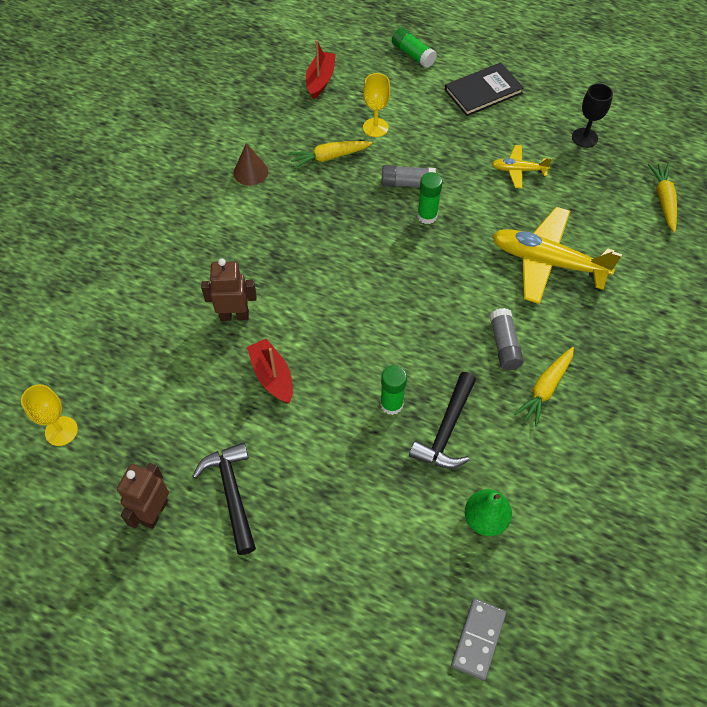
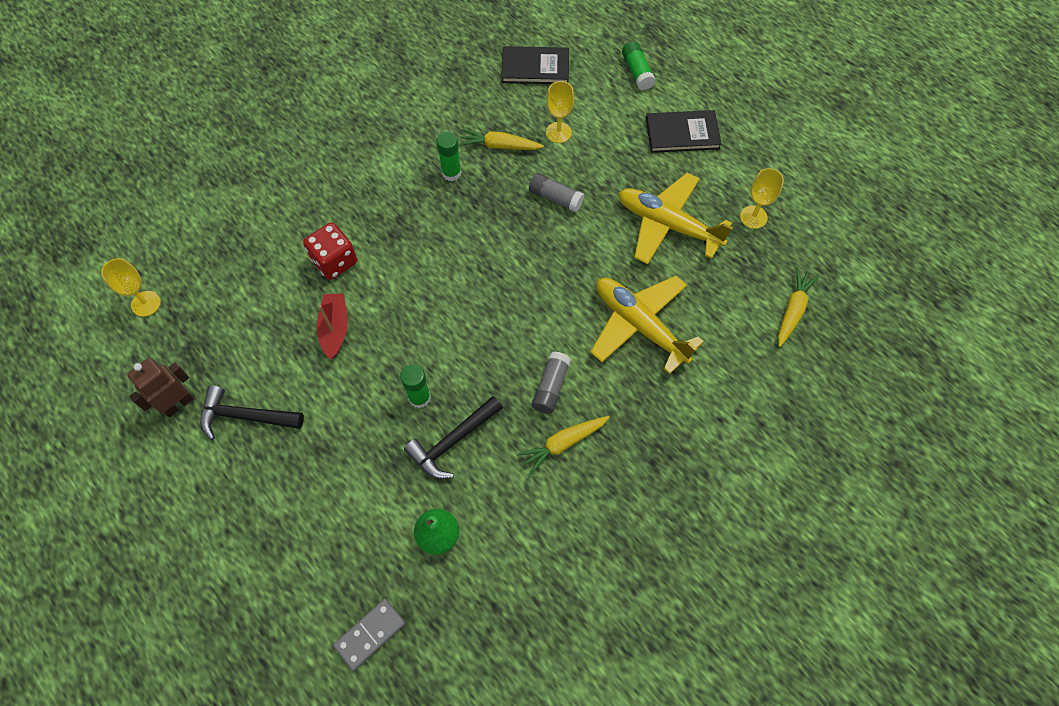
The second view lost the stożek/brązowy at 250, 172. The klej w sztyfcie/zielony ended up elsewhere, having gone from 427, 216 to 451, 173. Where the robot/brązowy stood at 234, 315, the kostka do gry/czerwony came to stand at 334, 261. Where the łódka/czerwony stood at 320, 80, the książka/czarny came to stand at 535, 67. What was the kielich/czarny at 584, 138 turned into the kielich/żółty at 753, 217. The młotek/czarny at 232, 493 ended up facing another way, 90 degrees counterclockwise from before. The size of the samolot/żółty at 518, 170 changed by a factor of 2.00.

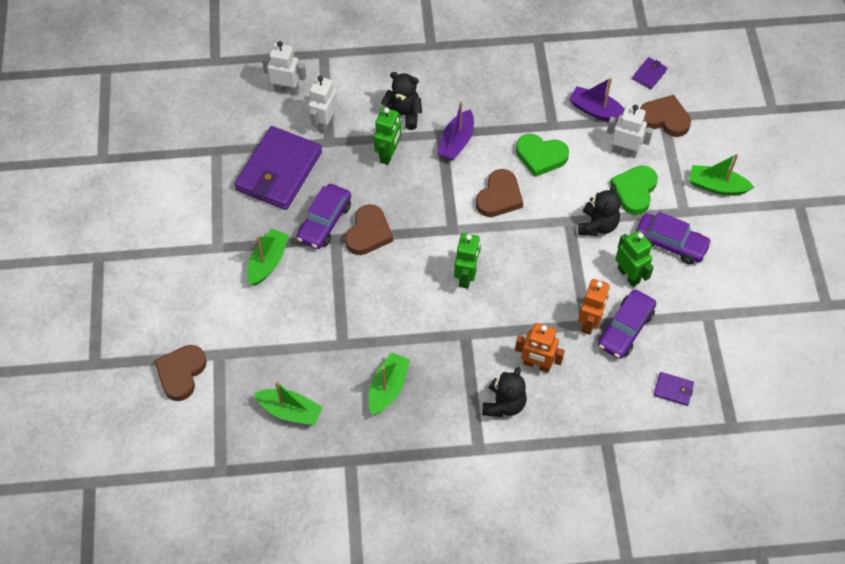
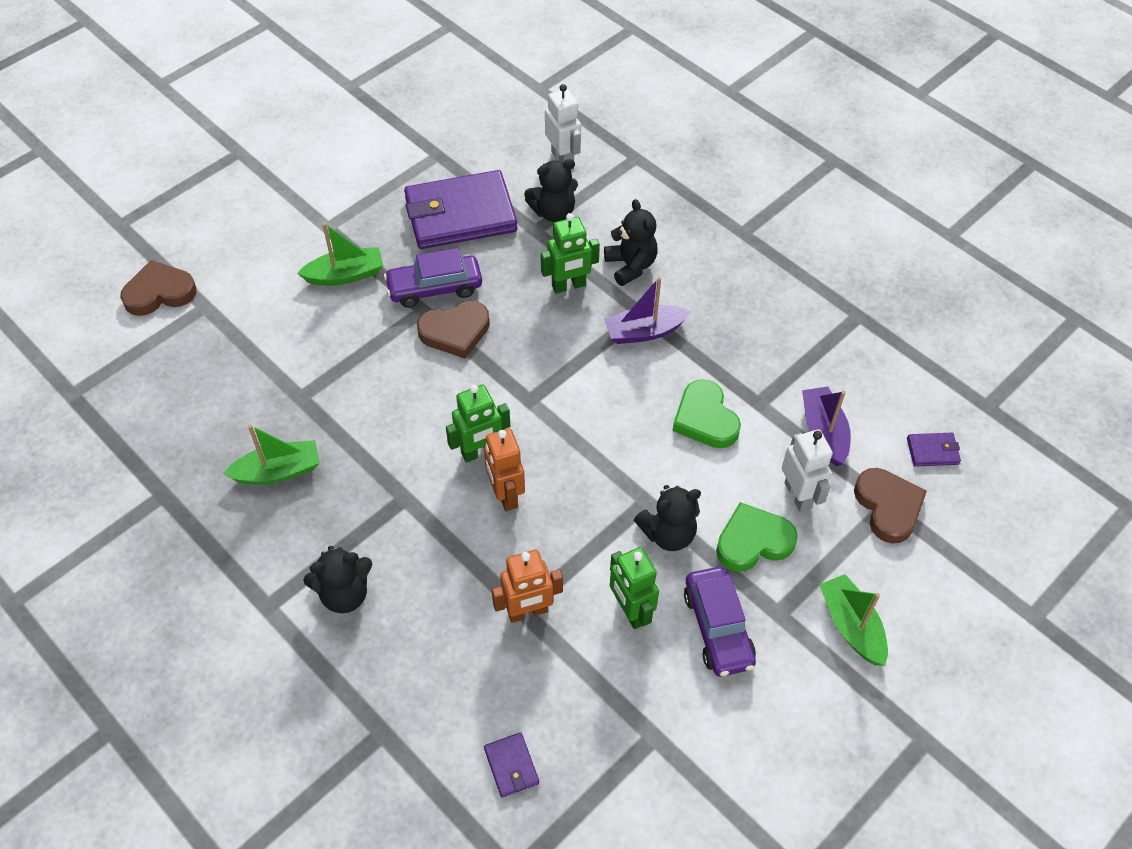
The second view lost the łódka/zielony at 290, 411. The second view lost the serce/brązowy at 499, 197. The second view lost the samochód/fioletowy at 625, 329. The robot/pomarańczowy ended up elsewhere, having gone from 537, 364 to 505, 495. Where the robot/biały stood at 325, 123, the miś/czarny came to stand at 553, 212. The robot/zielony at 628, 275 ended up facing another way, 135 degrees clockwise from before.

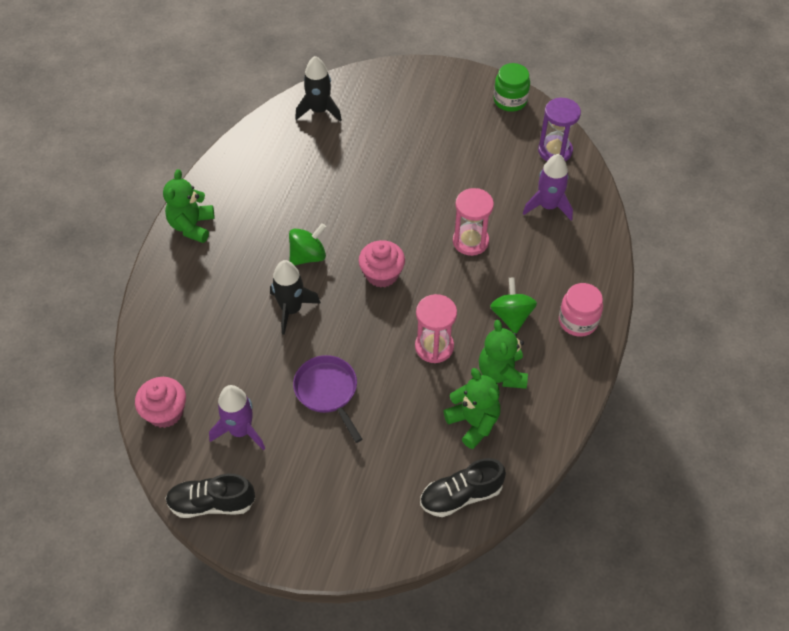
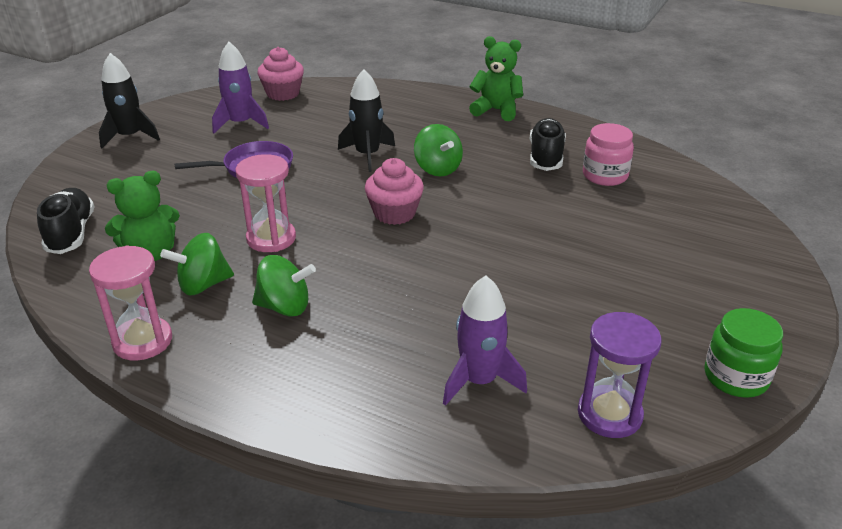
The but/czarny ended up elsewhere, having gone from 212, 503 to 546, 157. The rakieta/czarny ended up elsewhere, having gone from 319, 110 to 130, 137. The klepsydra/różowy ended up elsewhere, having gone from 470, 241 to 142, 341. The słoik/różowy ended up elsewhere, having gone from 578, 321 to 605, 175. Where the miś/zielony stood at 501, 373, the bączek/zielony came to stand at 203, 285.

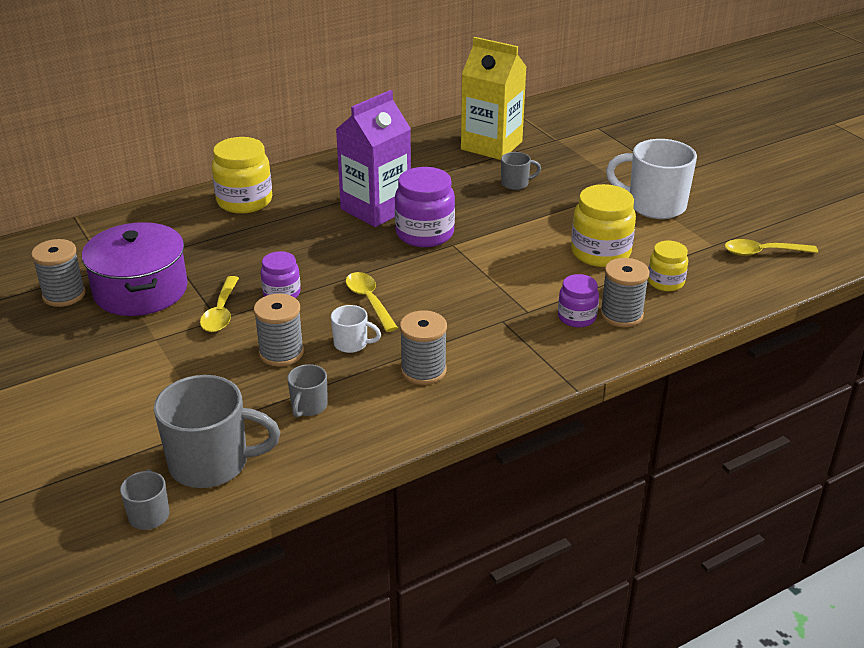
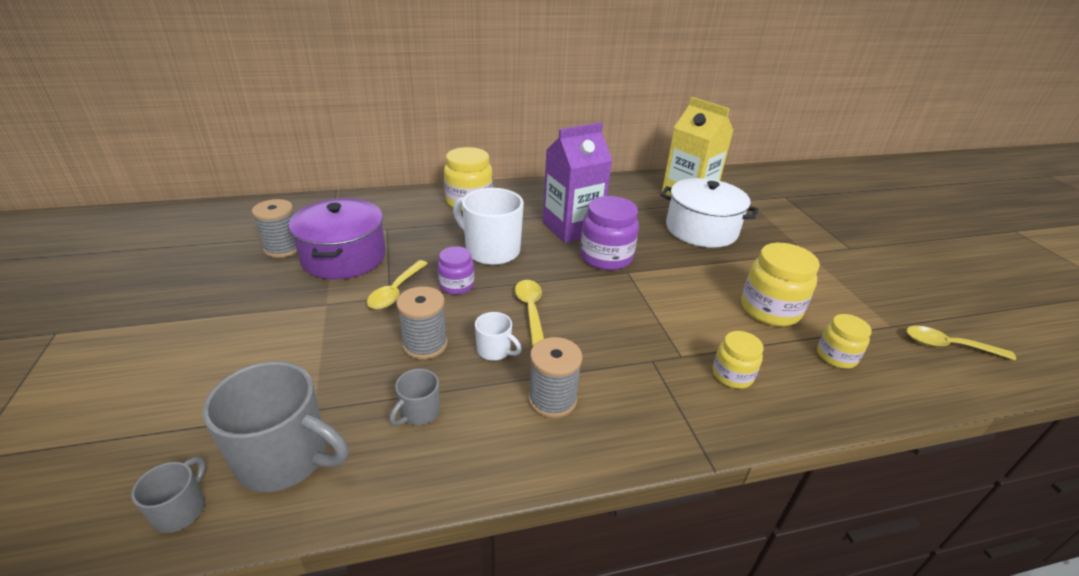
The second view lost the szpulka/szary at 621, 315. The kubek/biały ended up elsewhere, having gone from 654, 205 to 491, 250. Where the kubek/szary stood at 516, 183, the garnek/biały came to stand at 701, 229. What was the słoik/fioletowy at 576, 317 turned into the słoik/żółty at 732, 375.

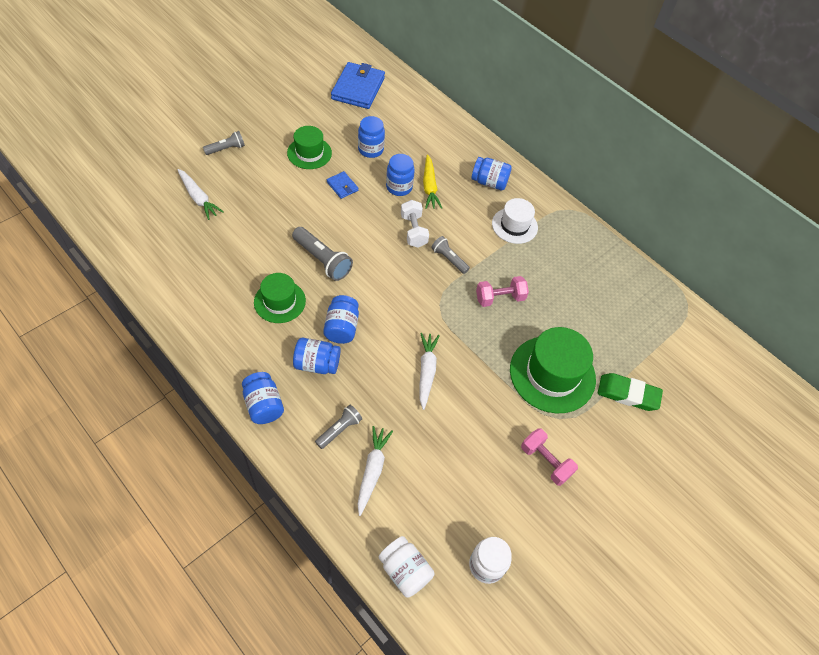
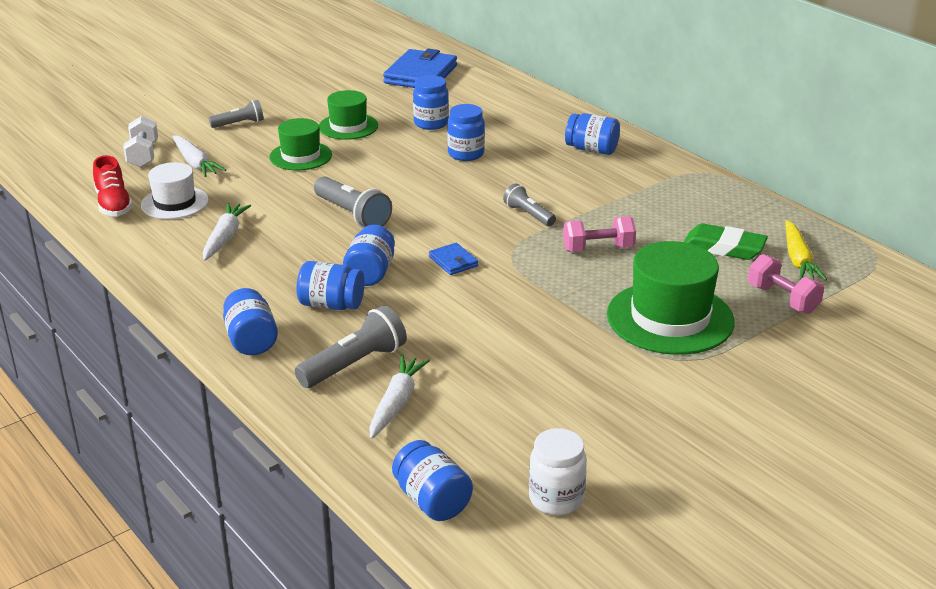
The second view gained the but/czerwony at 114, 204. The kapelusz/zielony ended up elsewhere, having gone from 279, 301 to 300, 156. The portfel/niebieski ended up elsewhere, having gone from 342, 186 to 453, 261. The hantel/biały ended up elsewhere, having gone from 413, 231 to 143, 155. The marchewka/biały ended up elsewhere, having gone from 426, 371 to 225, 238. The marchewka/żółty ended up elsewhere, having gone from 429, 187 to 798, 259. The kapelusz/biały ended up elsewhere, having gone from 514, 225 to 175, 203. The hantel/różowy ended up elsewhere, having gone from 545, 461 to 782, 299. The gumka do mazania/zielony ended up elsewhere, having gone from 628, 394 to 723, 247. What was the słoik/biały at 405, 571 turned into the słoik/niebieski at 432, 501. The size of the latarka/szary at 339, 429 changed by a factor of 1.60.

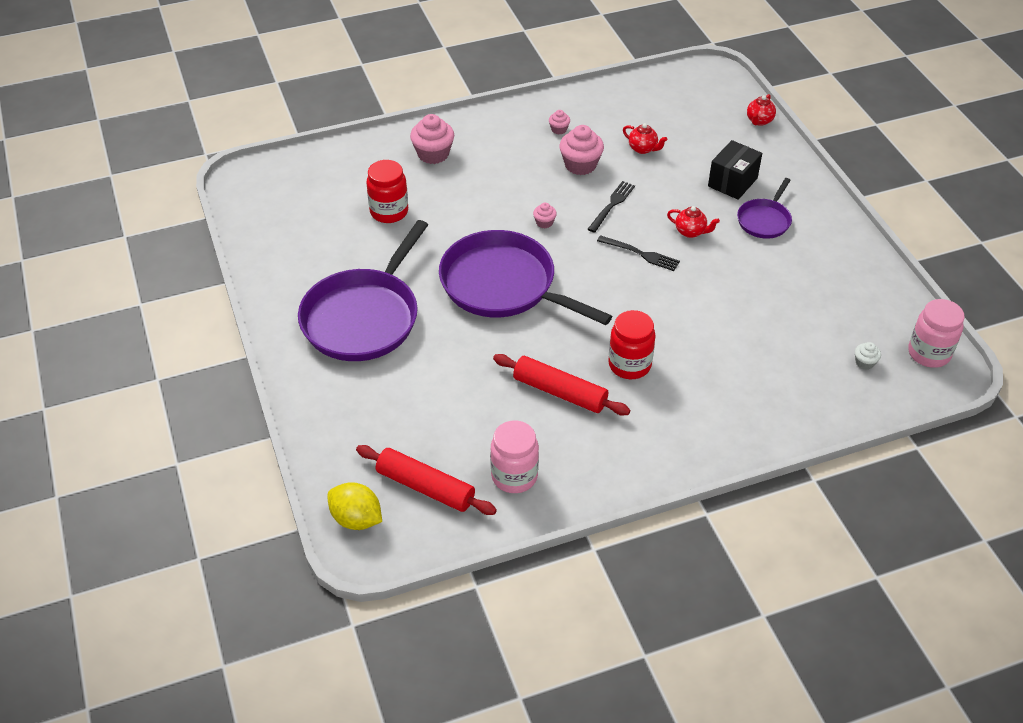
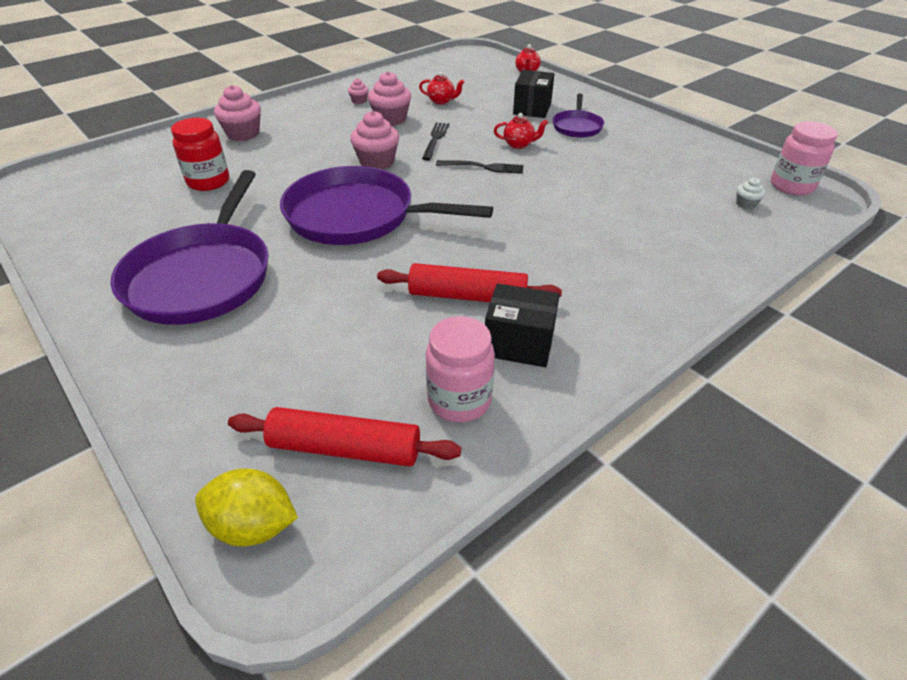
The second view lost the słoik/czerwony at 629, 365. The second view gained the pudełko/czarny at 519, 343. The size of the muffinka/różowy at 544, 223 changed by a factor of 1.98.

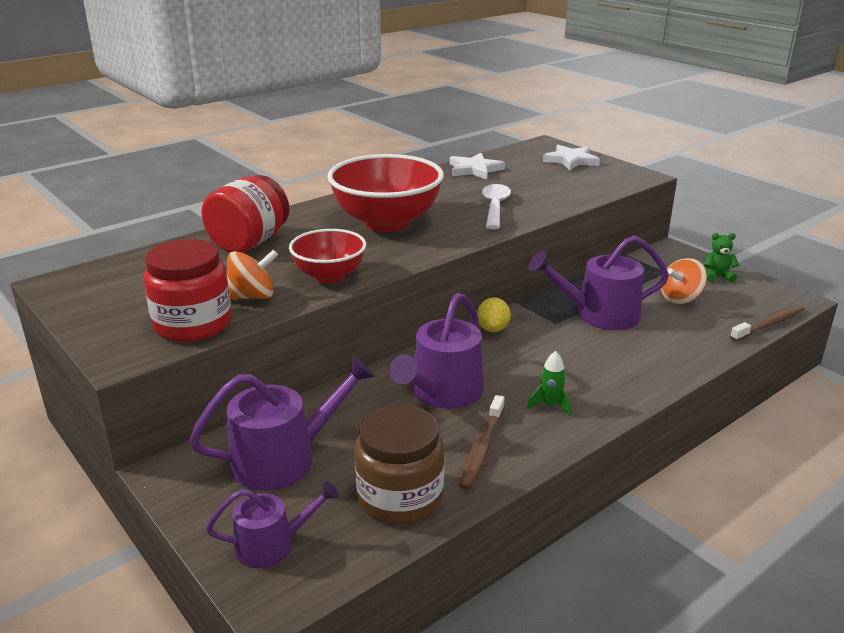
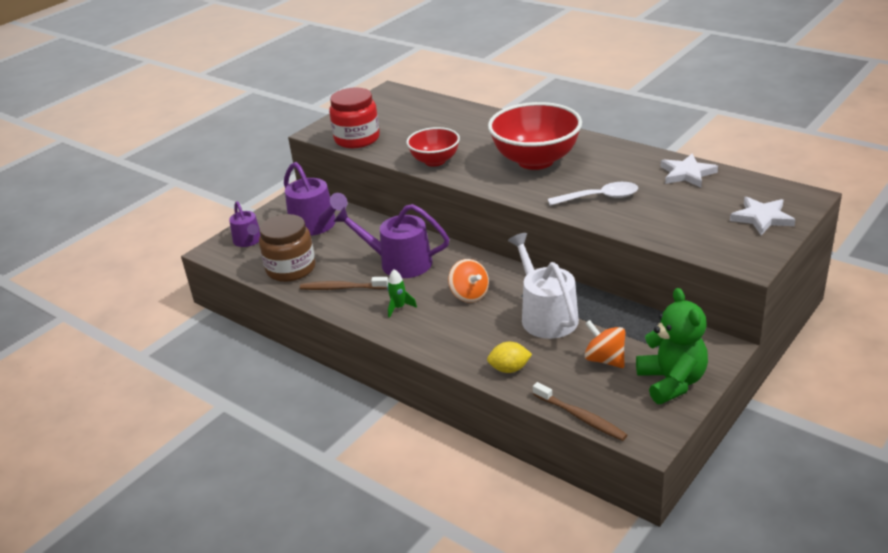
The second view lost the słoik/czerwony at 249, 242. The bączek/pomarańczowy ended up elsewhere, having gone from 252, 297 to 469, 295. The cytryna/żółty ended up elsewhere, having gone from 493, 329 to 509, 369. What was the konewka/fioletowy at 599, 315 turned into the konewka/biały at 546, 316. The size of the miś/zielony at 717, 276 changed by a factor of 2.01.

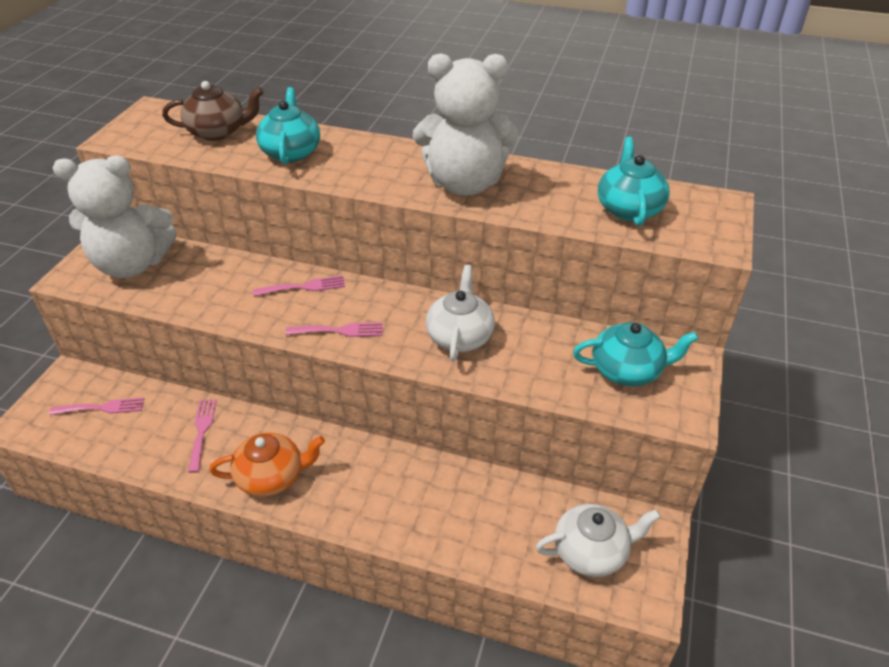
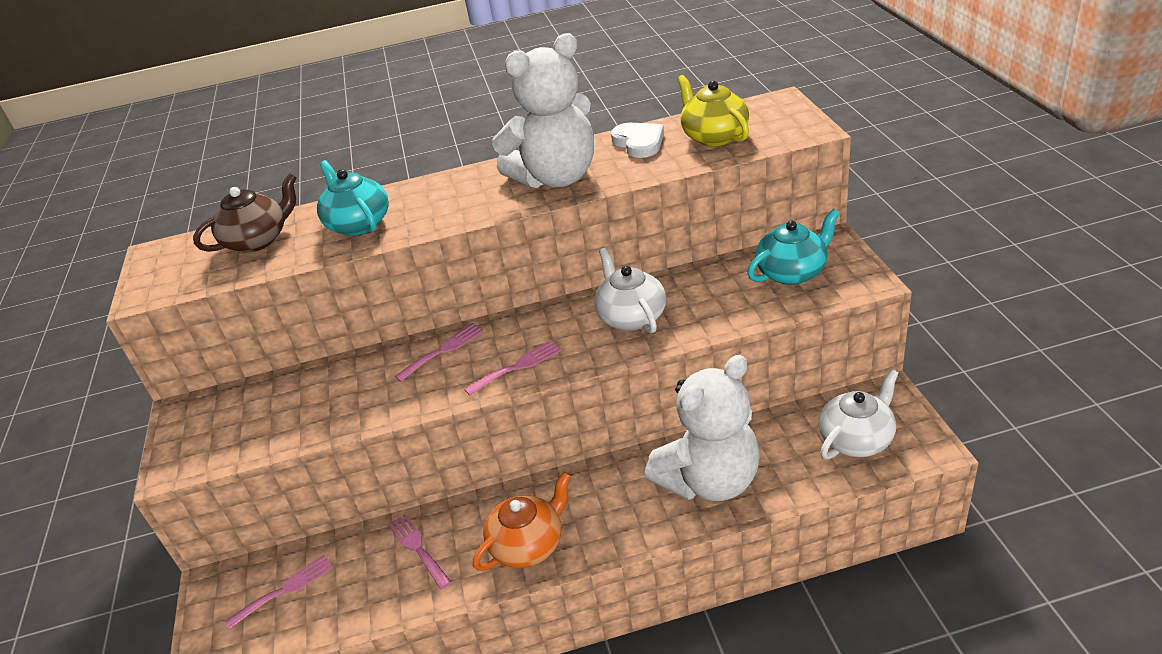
The second view gained the serce/biały at 639, 142. The miś/biały ended up elsewhere, having gone from 132, 264 to 709, 480. What was the imbryk/turkusowy at 629, 208 turned into the imbryk/żółty at 714, 136.

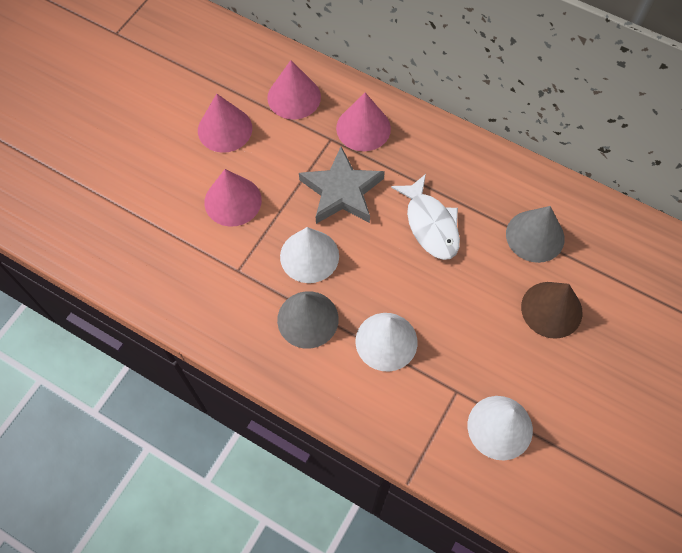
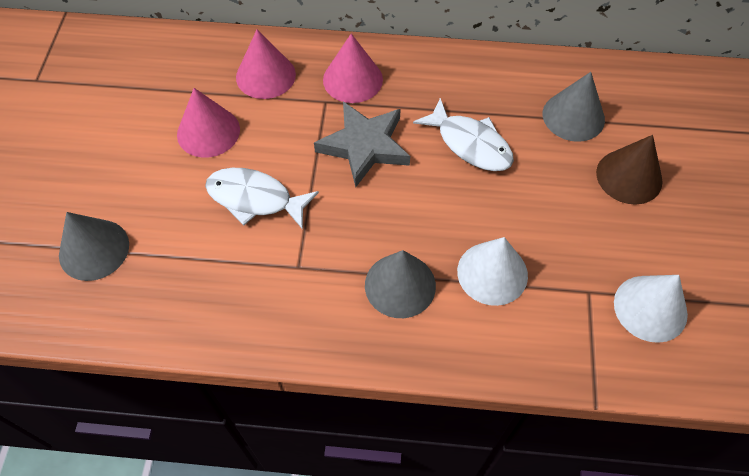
The second view lost the stożek/biały at 309, 256. The second view gained the stożek/szary at 94, 249. Where the stożek/różowy stood at 233, 201, the ryba/biały came to stand at 255, 199.

